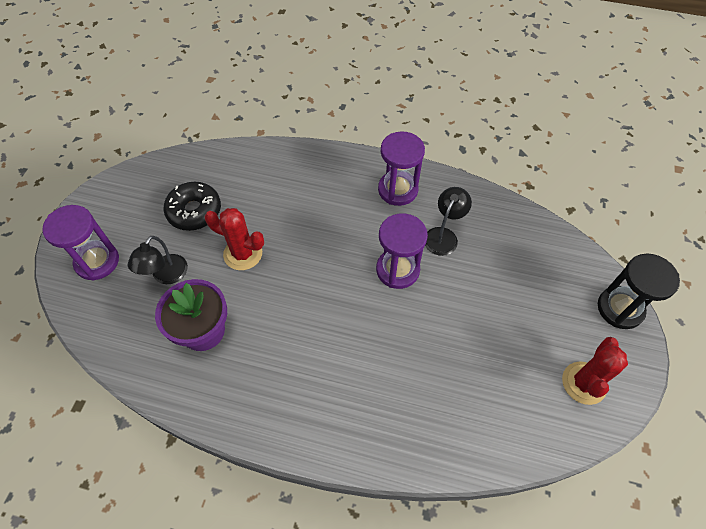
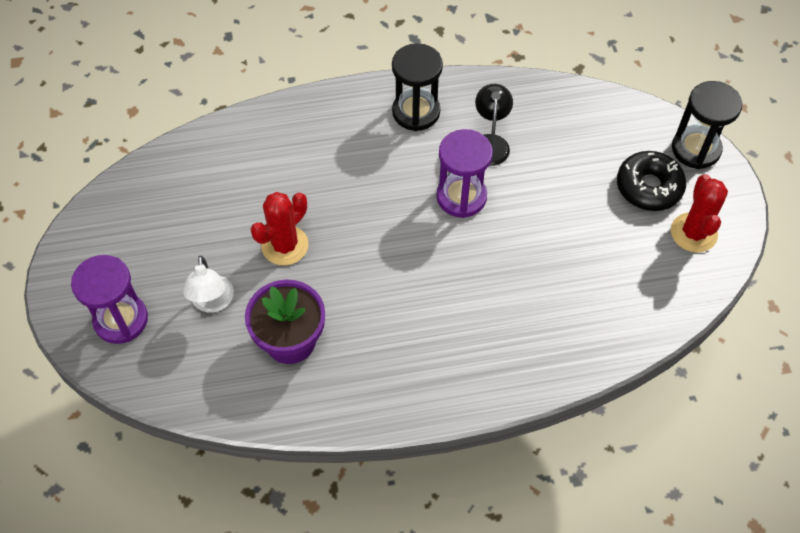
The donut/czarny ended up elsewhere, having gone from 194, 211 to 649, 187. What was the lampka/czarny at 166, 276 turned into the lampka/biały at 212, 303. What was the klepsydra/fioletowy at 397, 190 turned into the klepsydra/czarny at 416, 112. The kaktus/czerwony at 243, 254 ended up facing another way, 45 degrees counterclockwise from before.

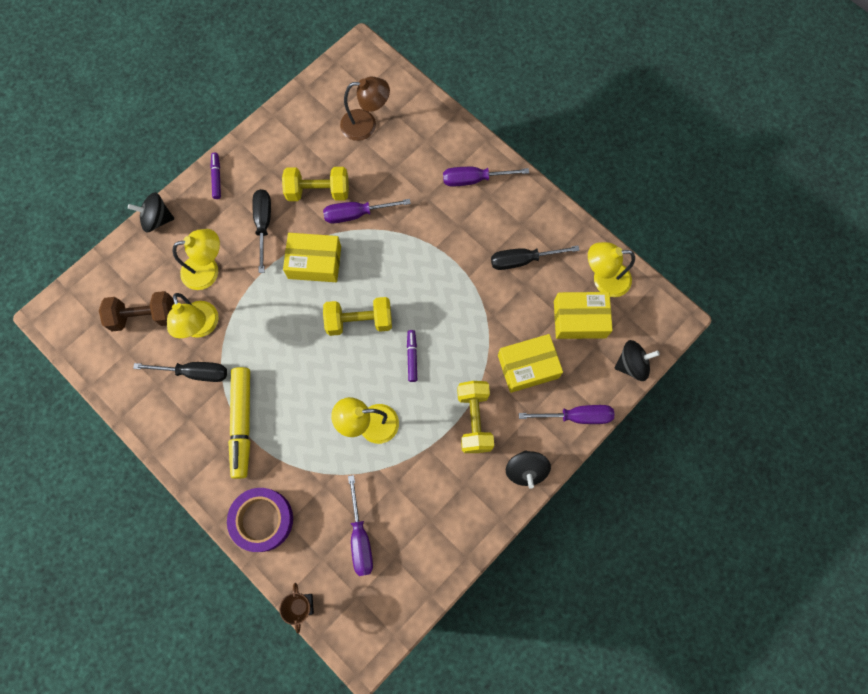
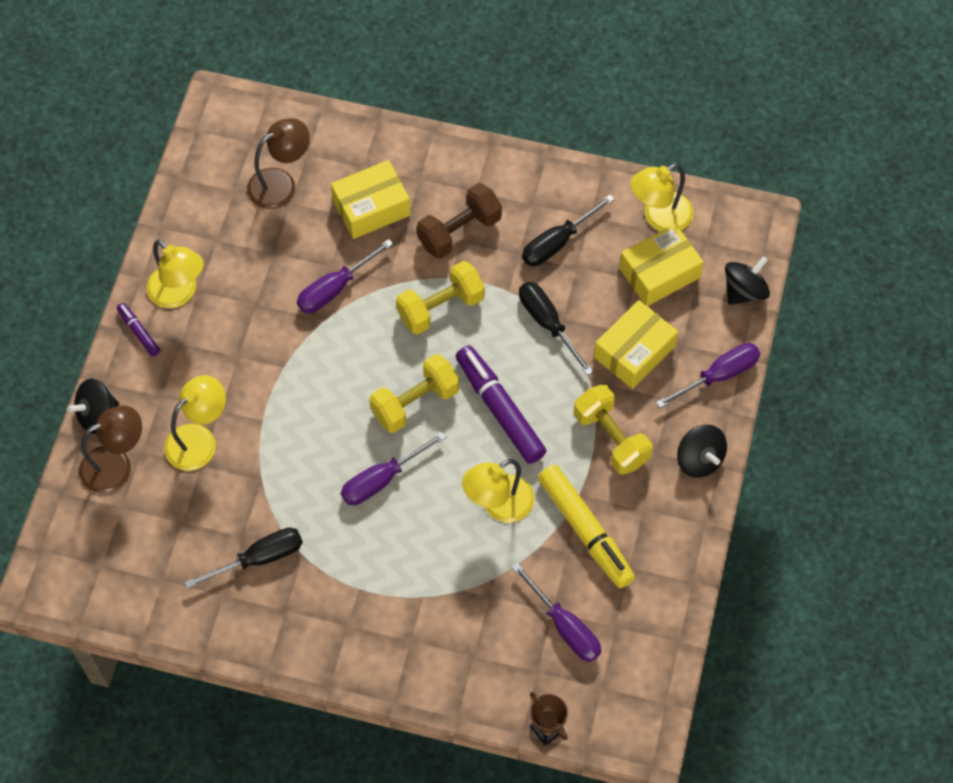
The second view lost the taśma klejąca/fioletowy at 262, 520. The second view gained the lampka/brązowy at 116, 465. The hantel/brązowy ended up elsewhere, having gone from 144, 316 to 459, 231. The lampka/żółty ended up elsewhere, having gone from 201, 327 to 179, 294. The flamaster/żółty ended up elsewhere, having gone from 242, 423 to 585, 531. The śrubokręt/czarny ended up elsewhere, having gone from 263, 224 to 547, 323. The hantel/żółty ended up elsewhere, having gone from 318, 191 to 440, 307. The pudełko/żółty ended up elsewhere, having gone from 314, 262 to 371, 208. The śrubokręt/fioletowy ended up elsewhere, having gone from 474, 179 to 382, 479. The size of the flamaster/fioletowy at 412, 357 changed by a factor of 2.04.

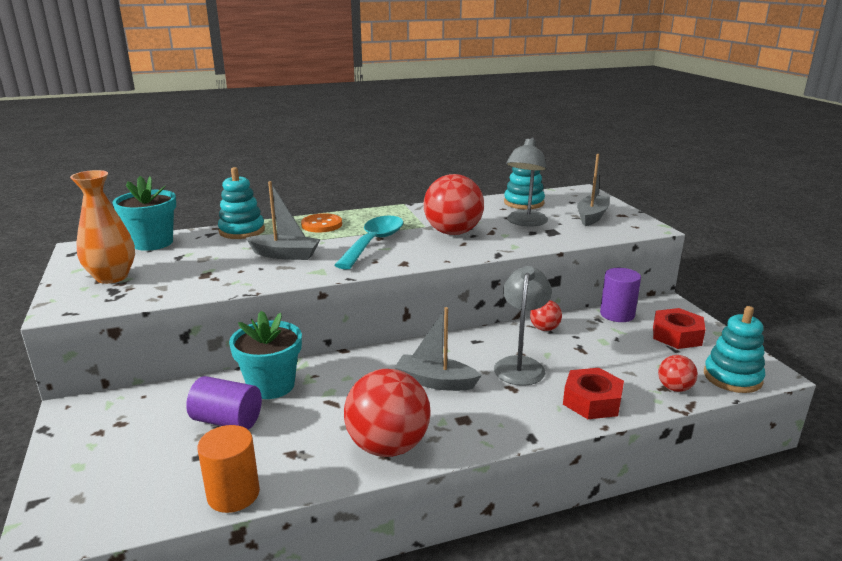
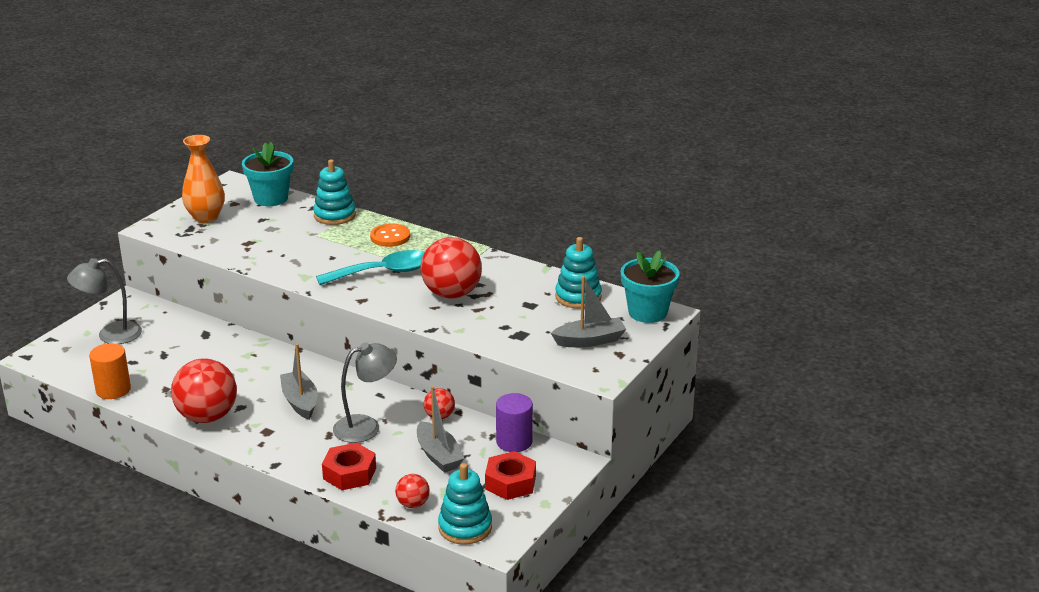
The second view lost the walec/fioletowy at 227, 421. The doniczka/turkusowy ended up elsewhere, having gone from 271, 385 to 647, 312. The łódka/szary ended up elsewhere, having gone from 285, 255 to 438, 455. The lampka/szary ended up elsewhere, having gone from 525, 222 to 110, 335.

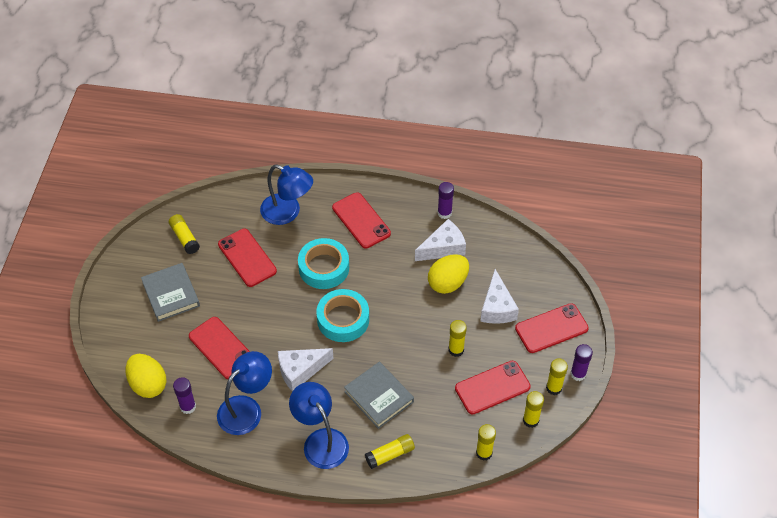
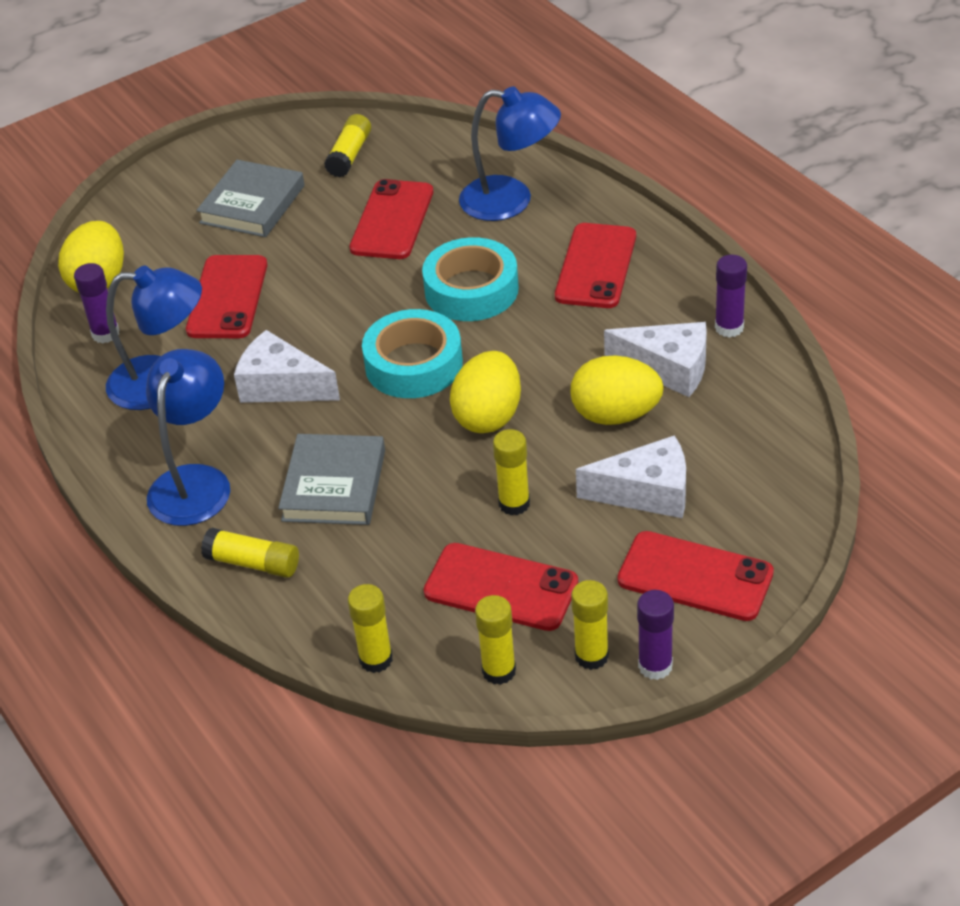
The second view gained the jajko/żółty at 488, 416. The lampka/niebieski at 287, 213 ended up facing another way, 60 degrees counterclockwise from before. The ser/biały at 497, 307 ended up facing another way, 135 degrees counterclockwise from before.

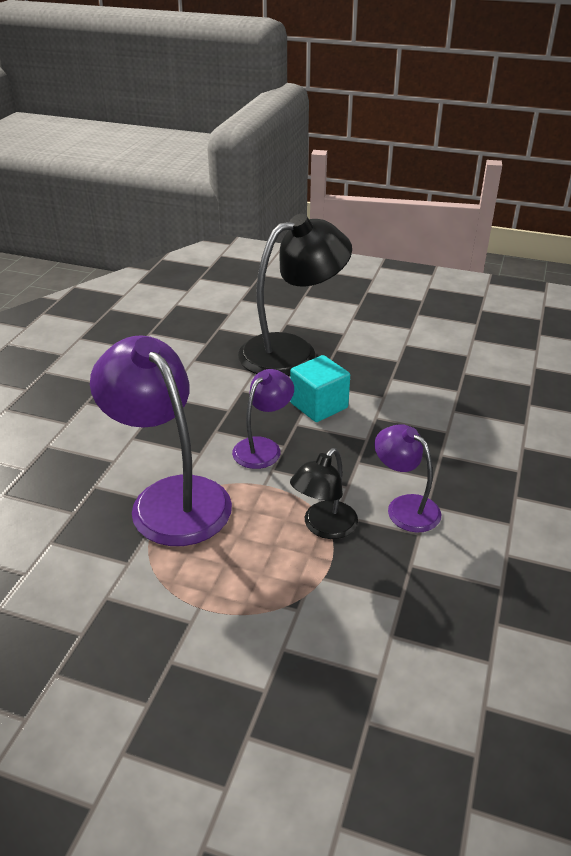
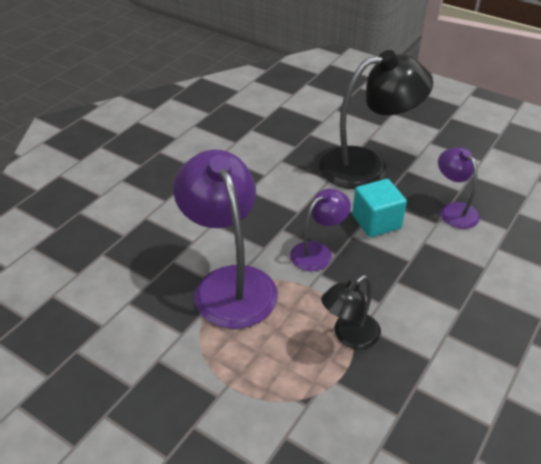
The lampka/fioletowy ended up elsewhere, having gone from 405, 507 to 454, 210.

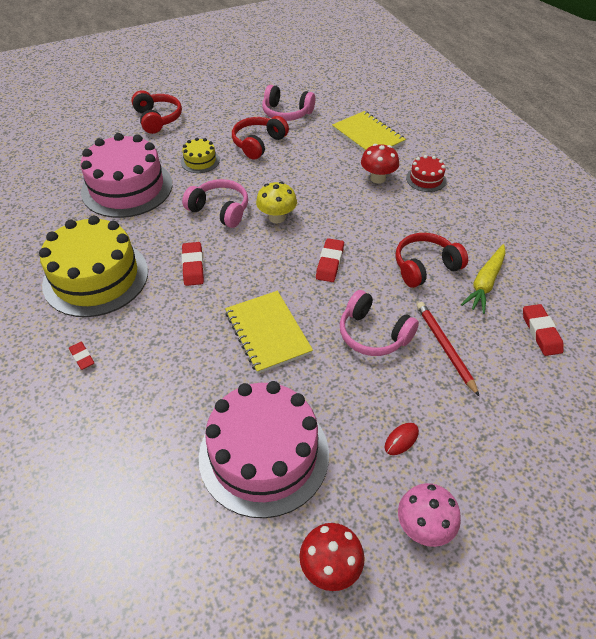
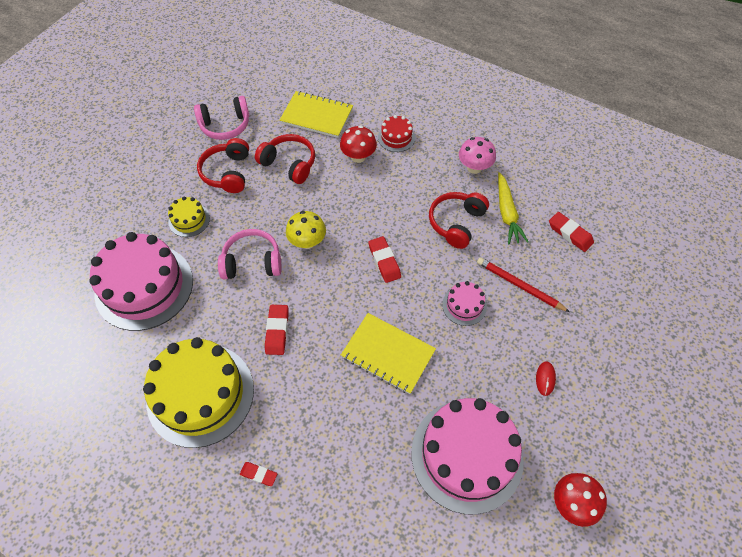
The słuchawki/czerwony ended up elsewhere, having gone from 157, 119 to 289, 164. The grzyb/różowy ended up elsewhere, having gone from 424, 526 to 474, 167. Where the słuchawki/różowy stood at 373, 334, the tort/różowy came to stand at 464, 305. The gumka do mazania/czerwony at 193, 266 ended up facing another way, 45 degrees clockwise from before.

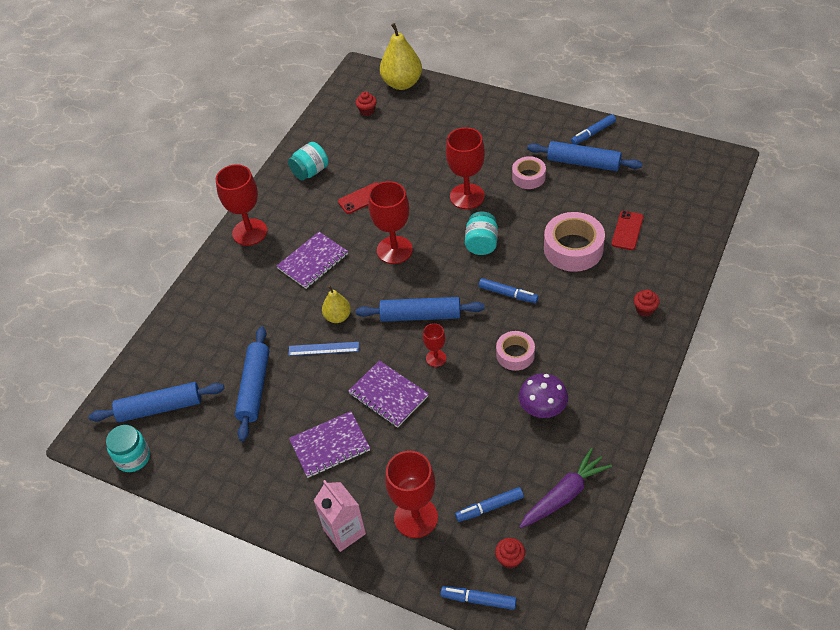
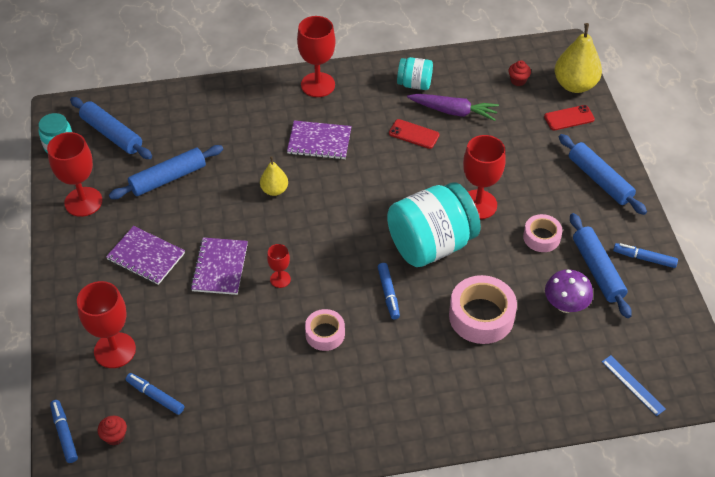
The second view lost the karton mleka/różowy at 344, 531. The second view lost the muffinka/czerwony at 644, 310. The linijka/niebieski ended up elsewhere, having gone from 323, 348 to 633, 385. The wałek do ciasta/niebieski ended up elsewhere, having gone from 420, 315 to 599, 180. The kielich/czerwony ended up elsewhere, having gone from 394, 250 to 83, 202. The grzyb/fioletowy ended up elsewhere, having gone from 542, 409 to 565, 305. The marchewka/fioletowy ended up elsewhere, having gone from 564, 495 to 453, 111. The telefon/czerwony ended up elsewhere, having gone from 627, 230 to 569, 118. The size of the słoik/turkusowy at 481, 244 changed by a factor of 2.01.

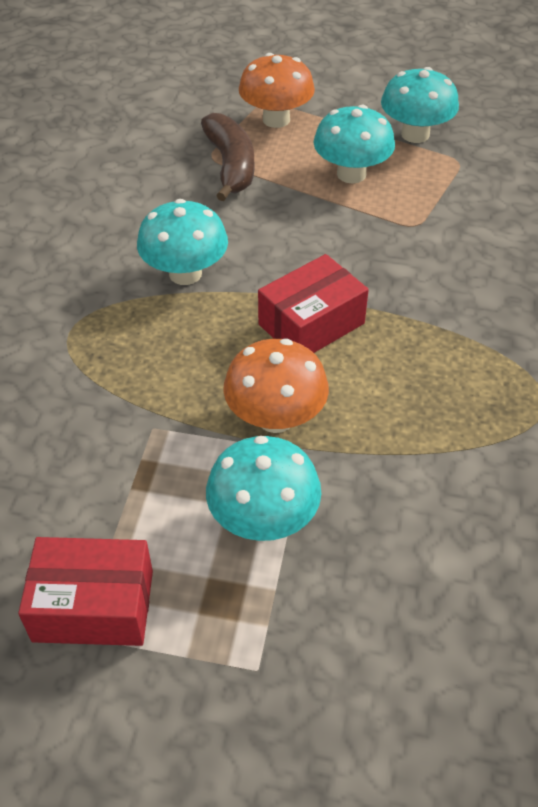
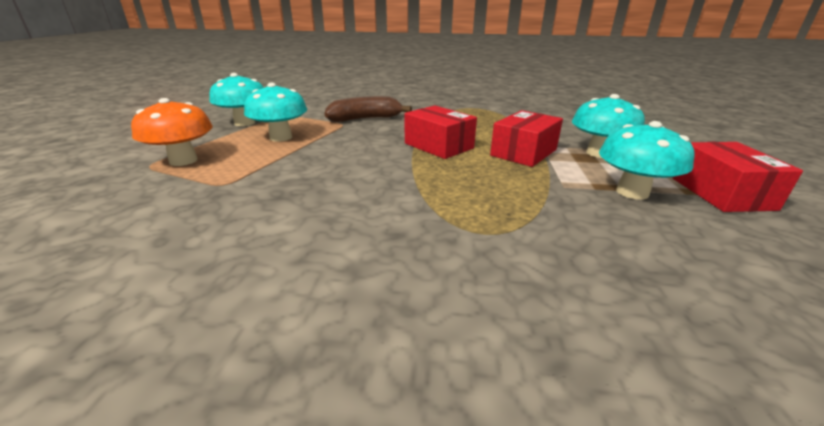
The grzyb/turkusowy ended up elsewhere, having gone from 185, 273 to 632, 192. The banan/brązowy ended up elsewhere, having gone from 231, 166 to 365, 119. Where the grzyb/pomarańczowy stood at 275, 418, the pudełko/czerwony came to stand at 523, 152.

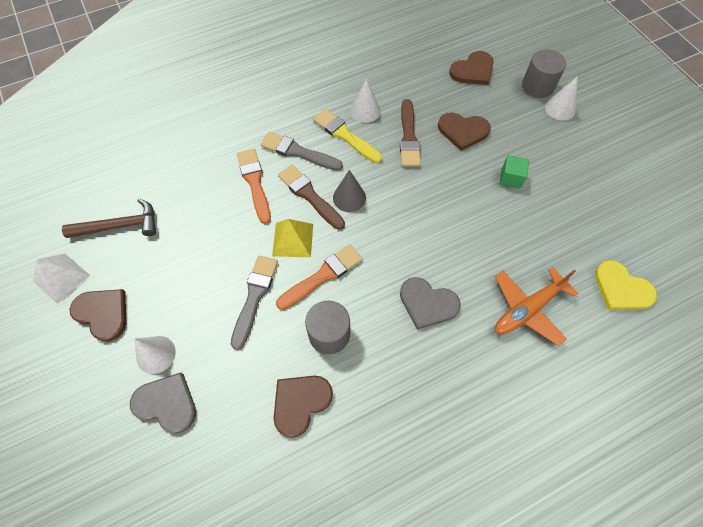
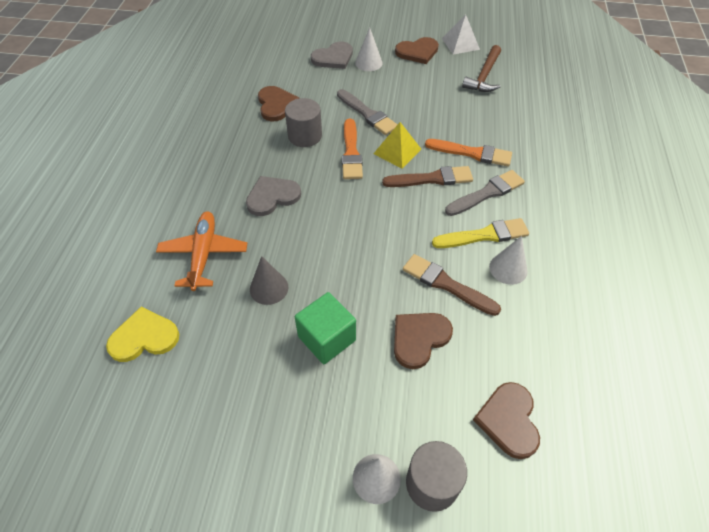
The stożek/szary ended up elsewhere, having gone from 349, 197 to 269, 288. The size of the sześcian/zielony at 510, 178 changed by a factor of 1.58.

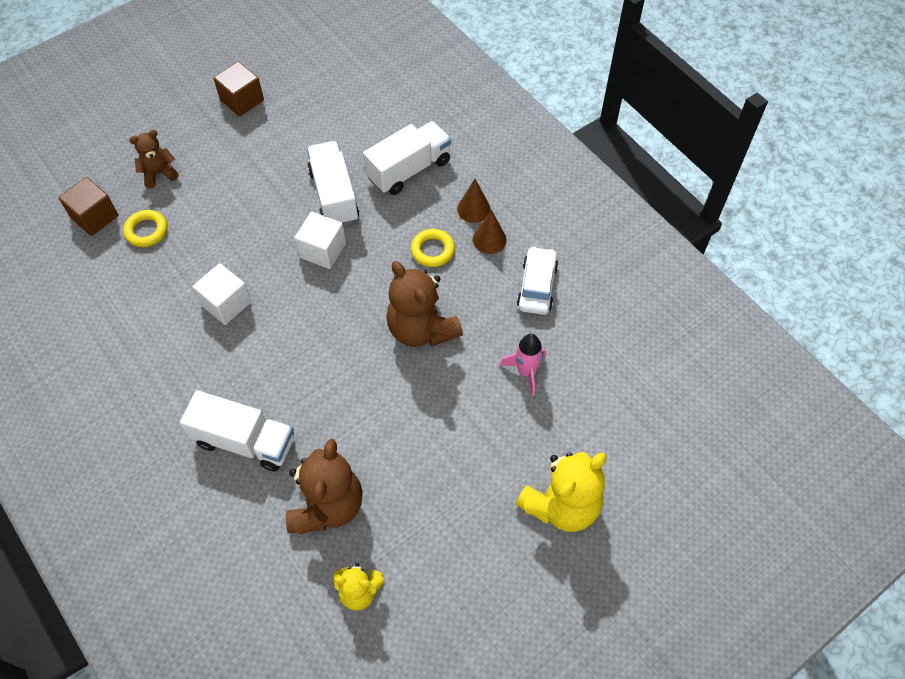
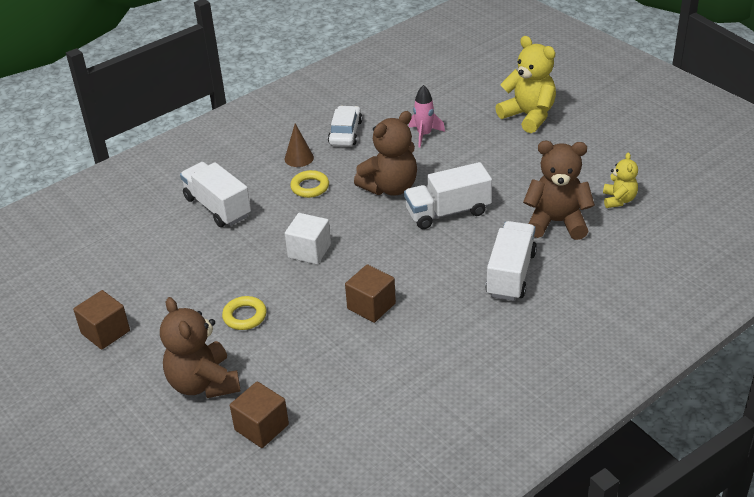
The second view lost the stożek/brązowy at 473, 209. The pierścień/żółty ended up elsewhere, having gone from 146, 231 to 245, 316. The ciężarówka/biały ended up elsewhere, having gone from 334, 196 to 448, 212. What was the sześcian/biały at 226, 303 turned into the sześcian/brązowy at 371, 306. The samochód/biały at 537, 286 ended up facing another way, 90 degrees clockwise from before. The size of the miś/brązowy at 159, 173 changed by a factor of 1.76.

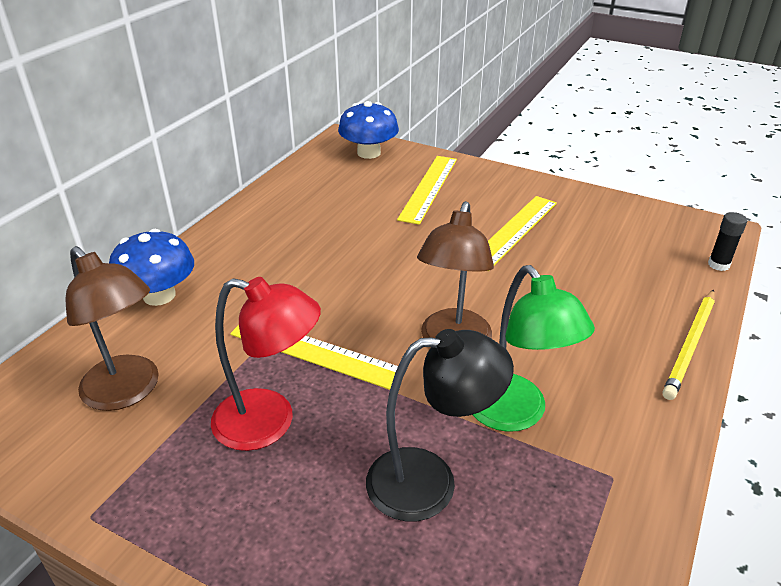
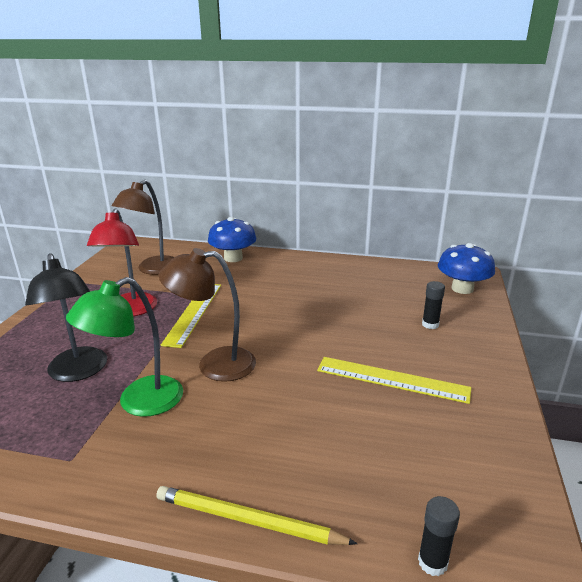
Where the linijka/żółty stood at 429, 188, the klej w sztyfcie/czarny came to stand at 430, 324.

